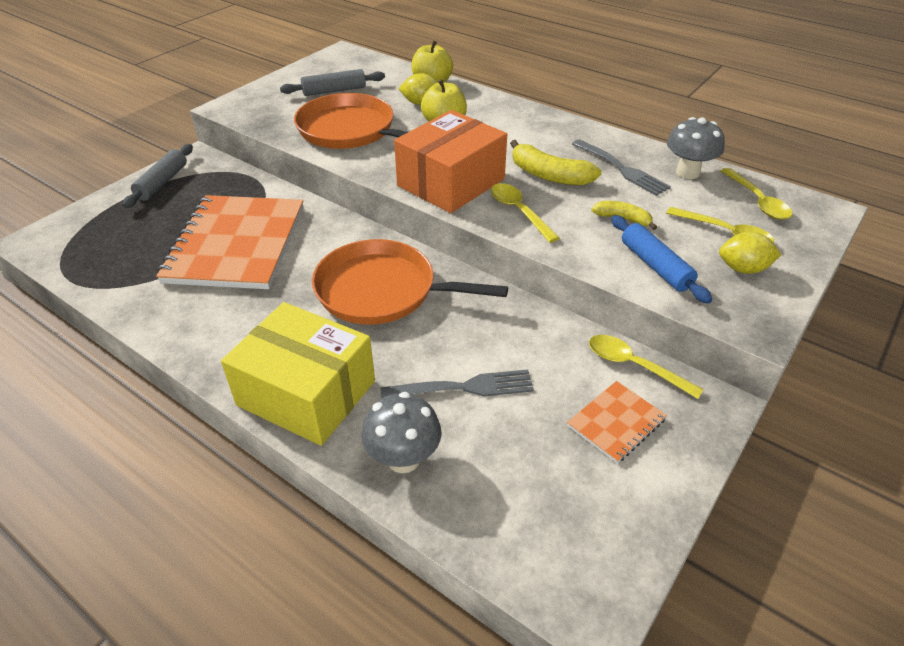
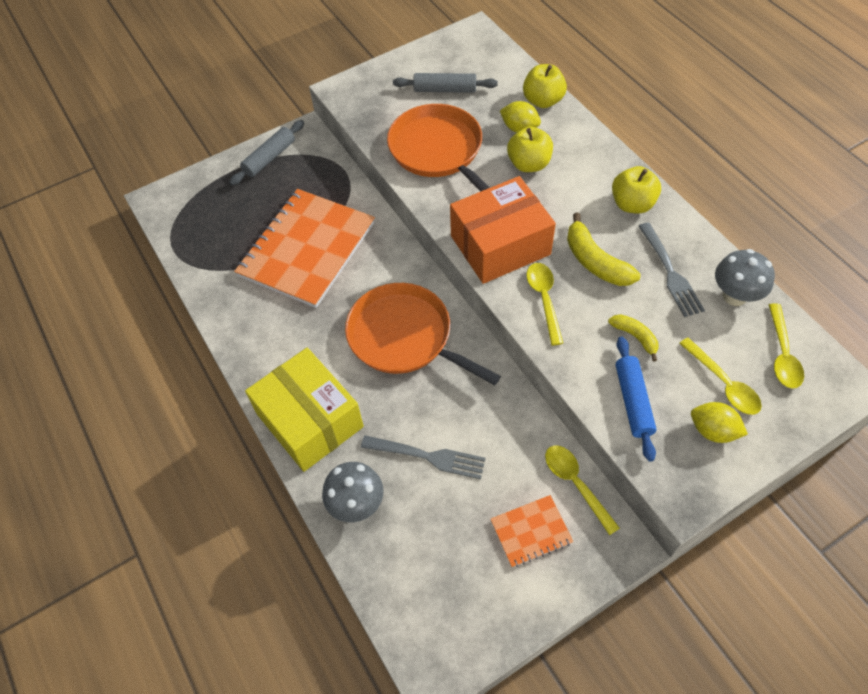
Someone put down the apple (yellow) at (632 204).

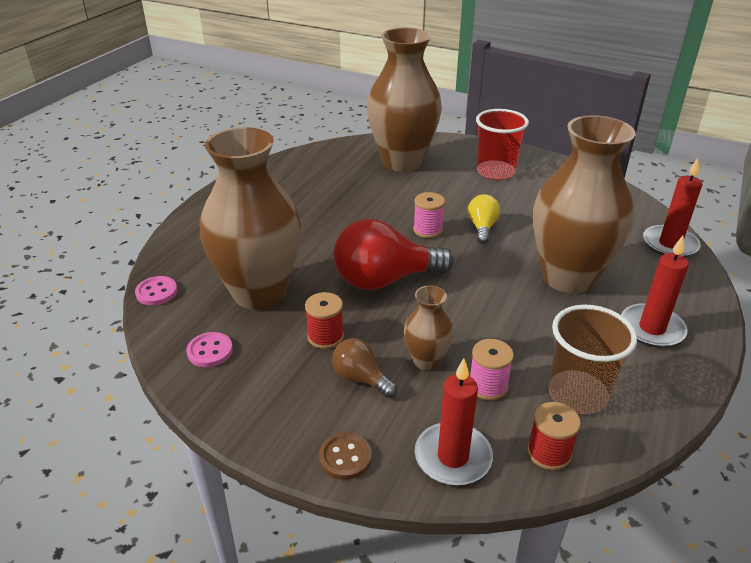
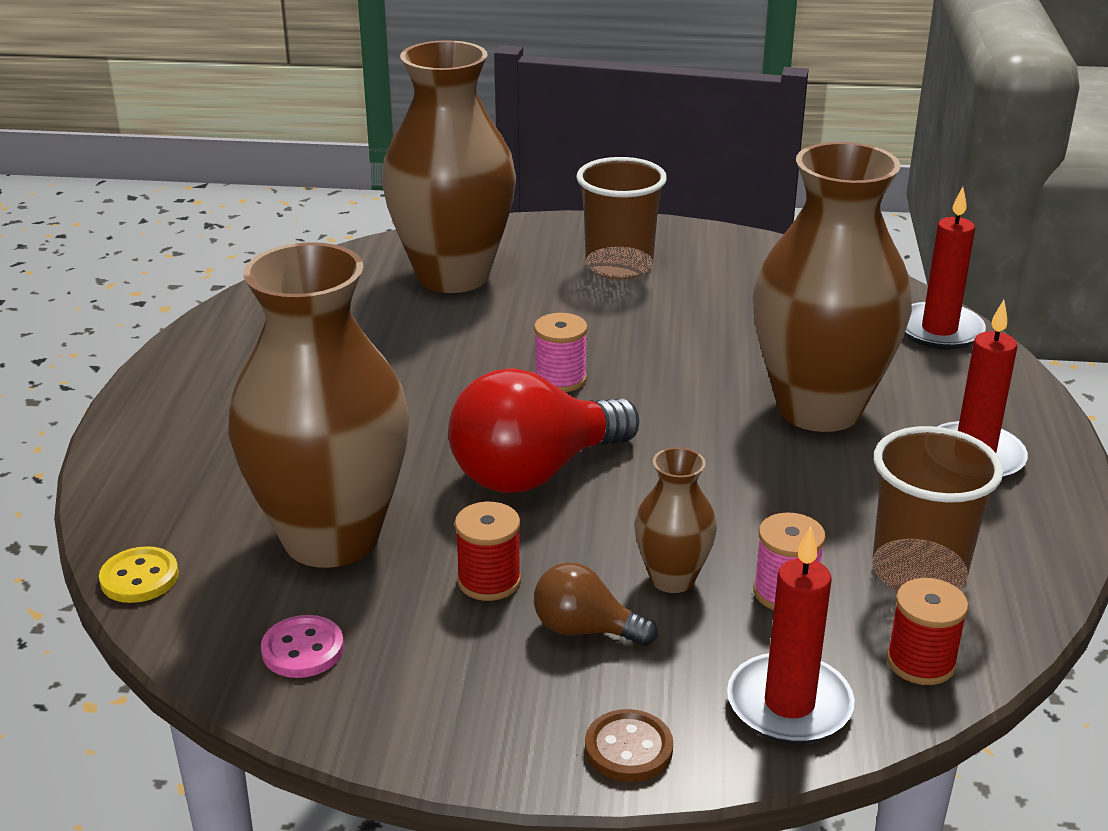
Someone repainted the cup (red) at (495 172), which became the cup (brown) at (619 266).
Someone took away the light bulb (yellow) at (482 228).
Someone repainted the button (pink) at (157 292), which became the button (yellow) at (139 578).

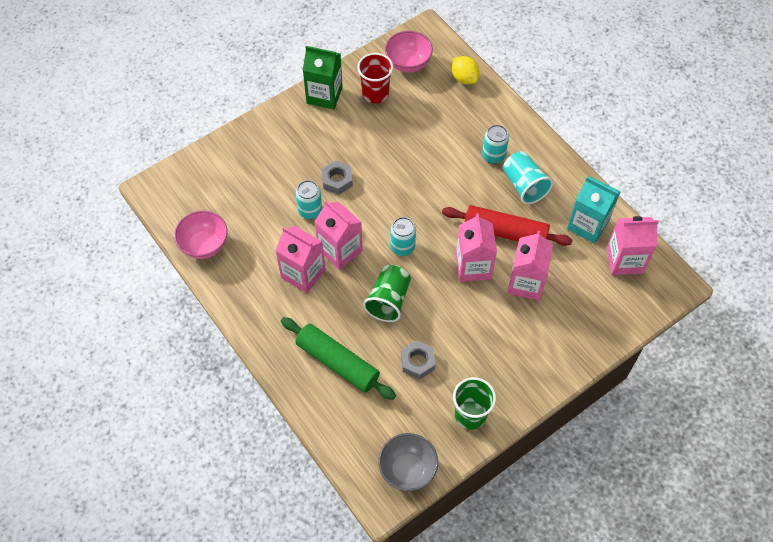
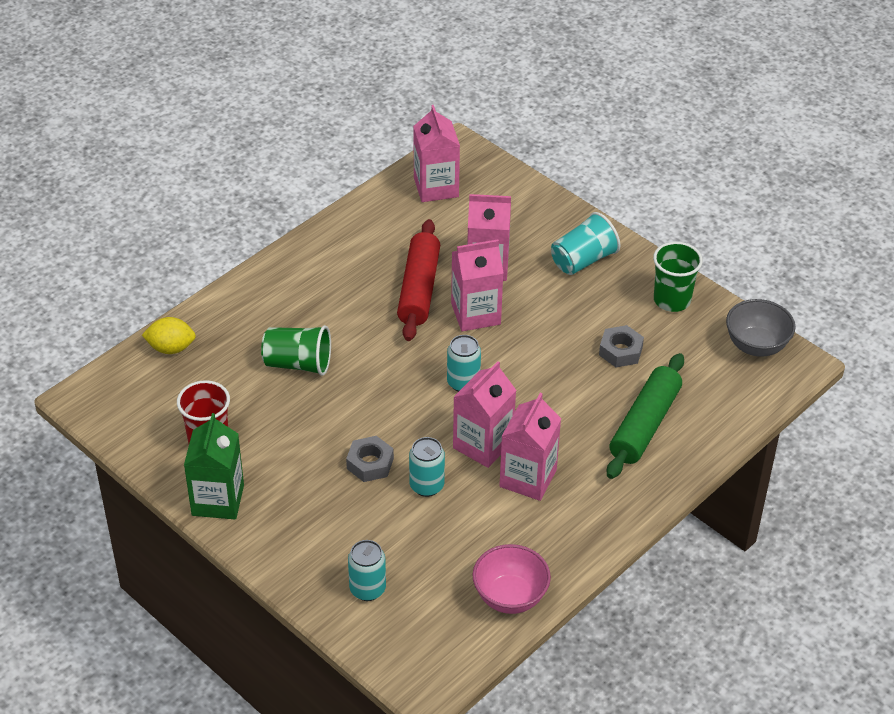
Someone took away the bowl (pink) at (408 63).
Someone rotated the lemon (yellow) at (464 78) by 45 degrees clockwise.
Someone carried the can (turquoise) from (493 156) to (367 589).
Someone carried the cup (turquoise) from (524 185) to (583 260).
Someone took away the carton (turquoise) at (587 225).
Someone carried the cup (green) from (388 300) to (298 364).

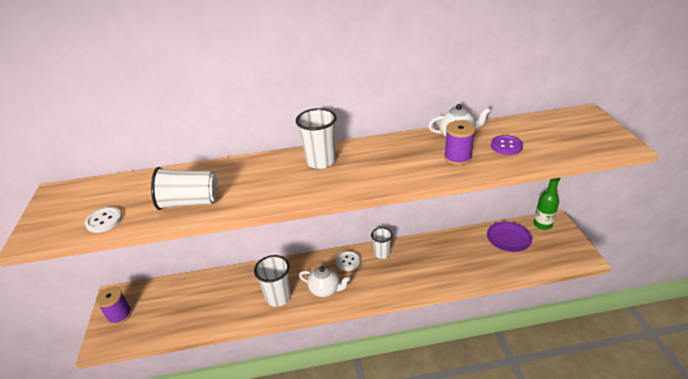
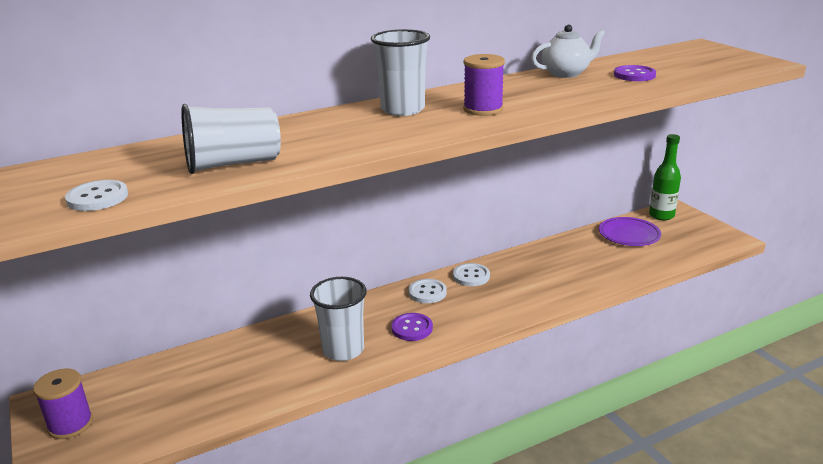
Someone carried the spool (purple) from (457 157) to (483 109).
Someone swapped the cup (white) at (382 253) for the button (white) at (471 276).
Someone swapped the teapot (white) at (325 289) for the button (purple) at (412 328).

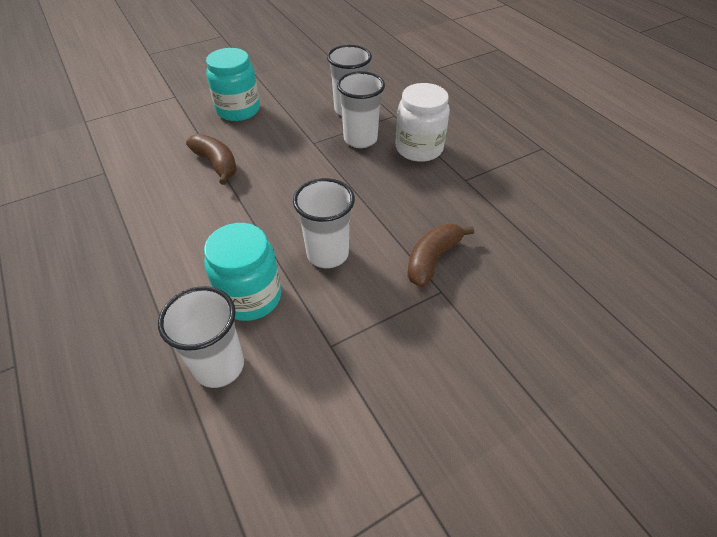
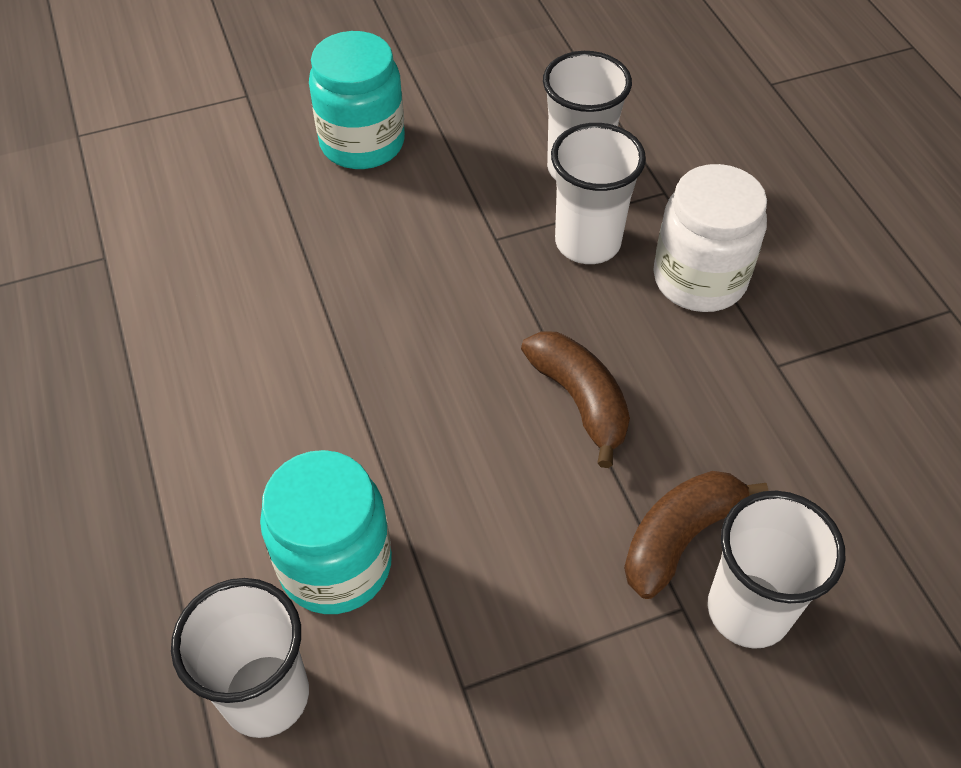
Someone carried the banana (brown) from (216 164) to (579 400).
Someone carried the cup (white) from (327 254) to (748 610).

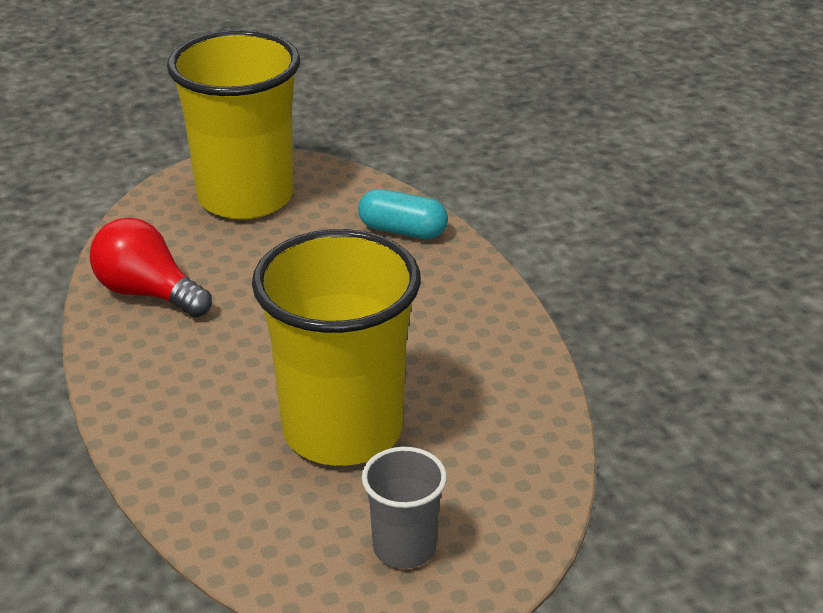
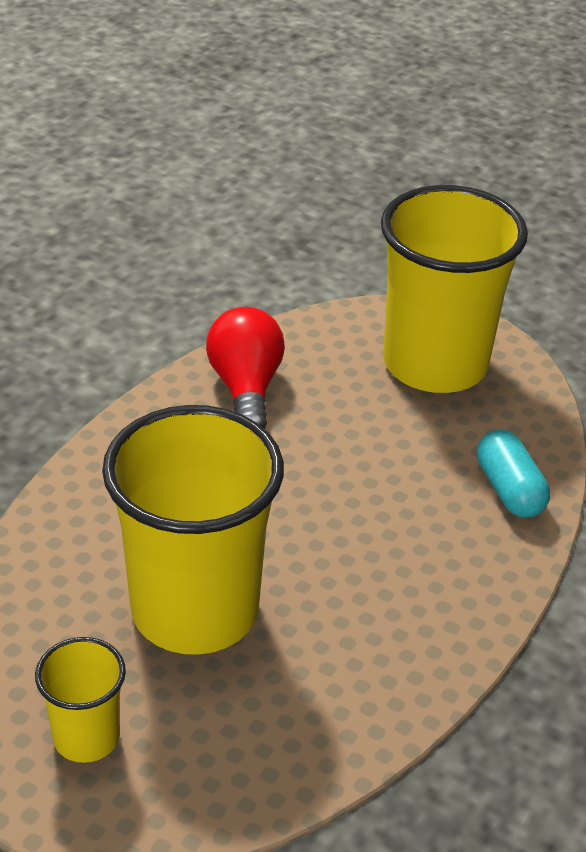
Someone repainted the cup (grey) at (404 548), which became the cup (yellow) at (86 737).

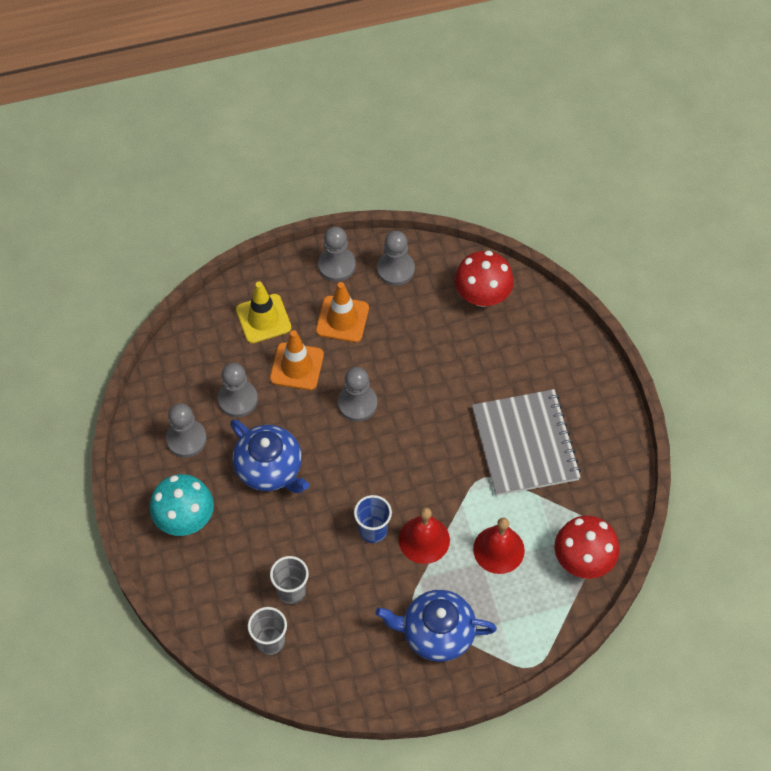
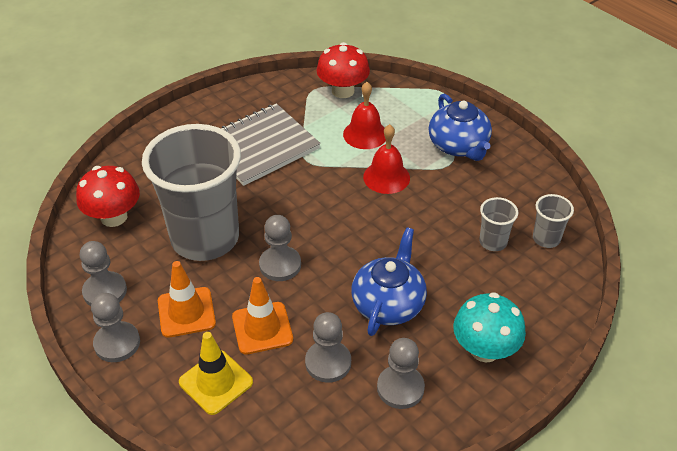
Someone took away the cup (blue) at (373 530).
Someone put down the cup (grey) at (205 238).

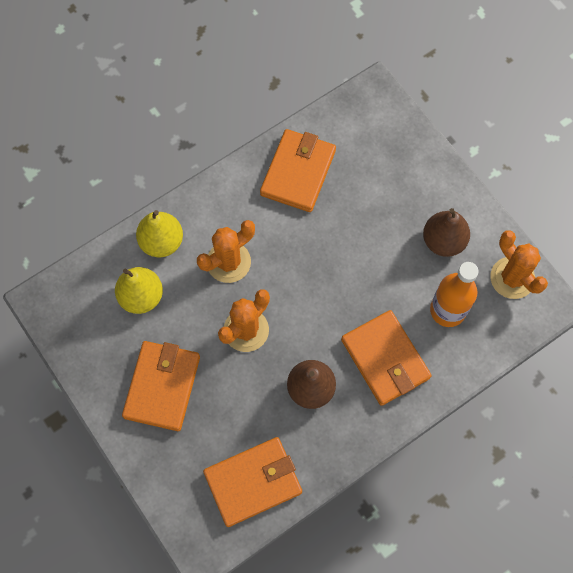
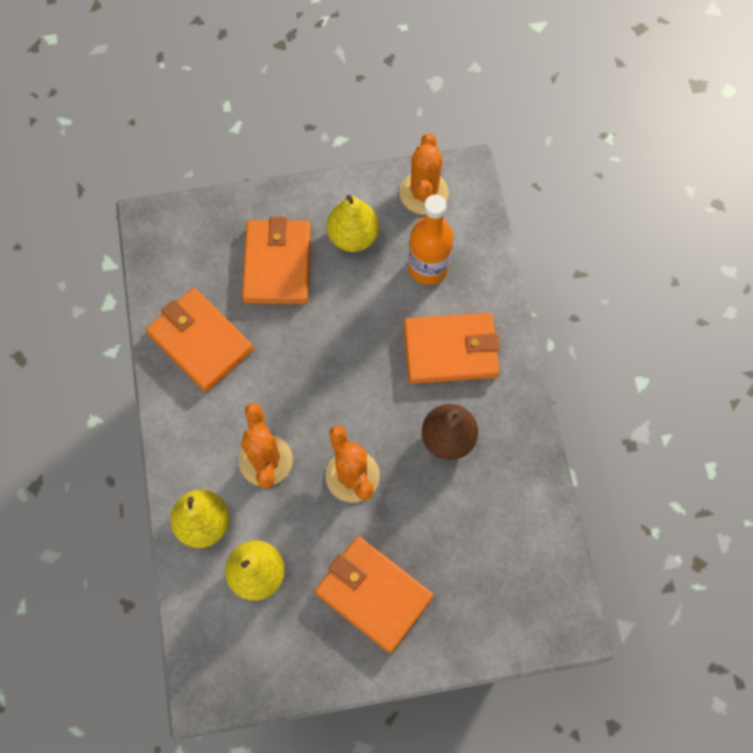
Someone repainted the pear (brown) at (443 241), which became the pear (yellow) at (353 236).
Someone rotated the cactus (orange) at (512 278) by 75 degrees counterclockwise.
Someone carried the wallet (orange) from (253 482) to (277 264).

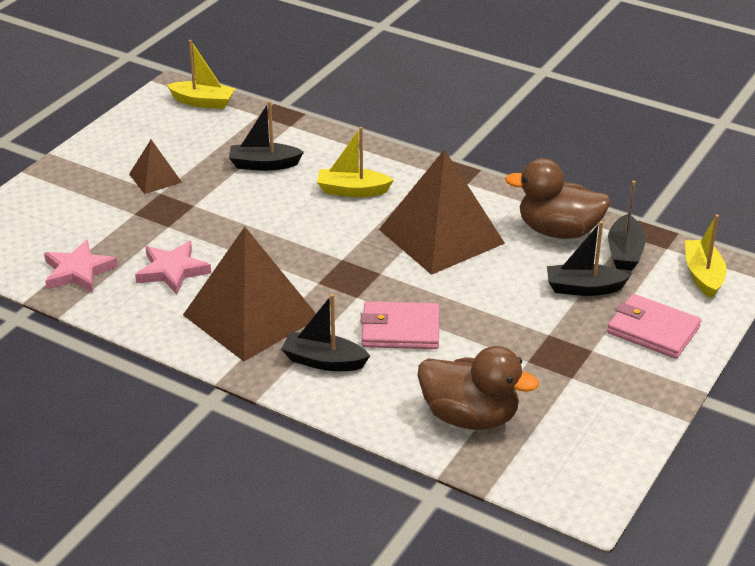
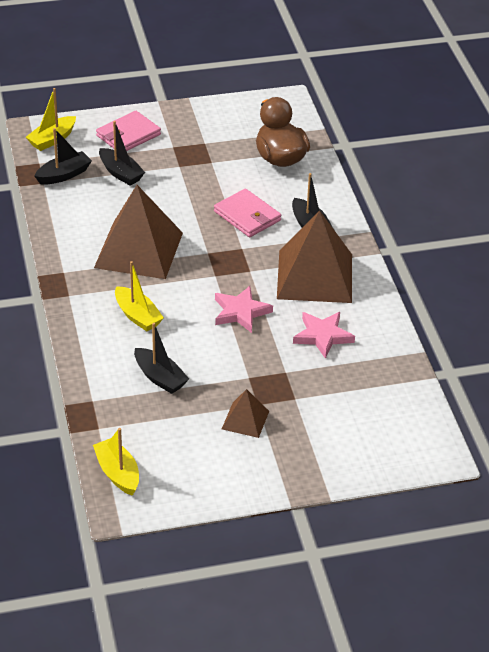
Someone took away the duck (brown) at (558 231).
Someone carried the star (pink) from (78 271) to (240 312).
Someone rotated the wallet (pink) at (653 330) by 60 degrees clockwise.

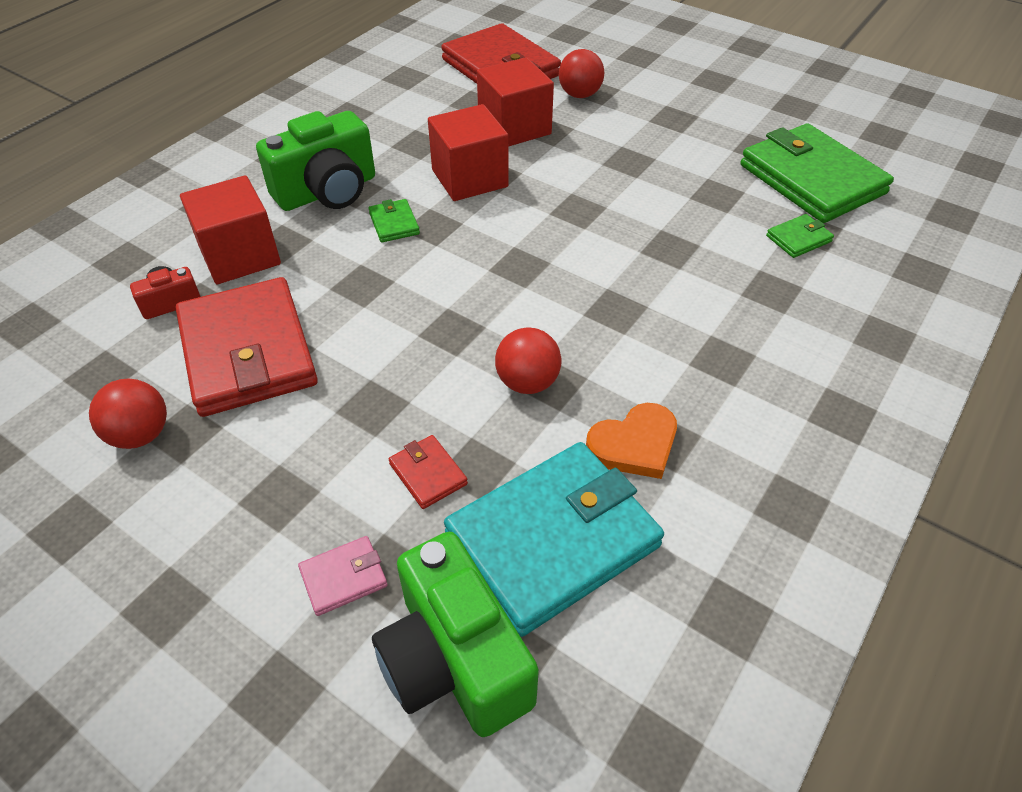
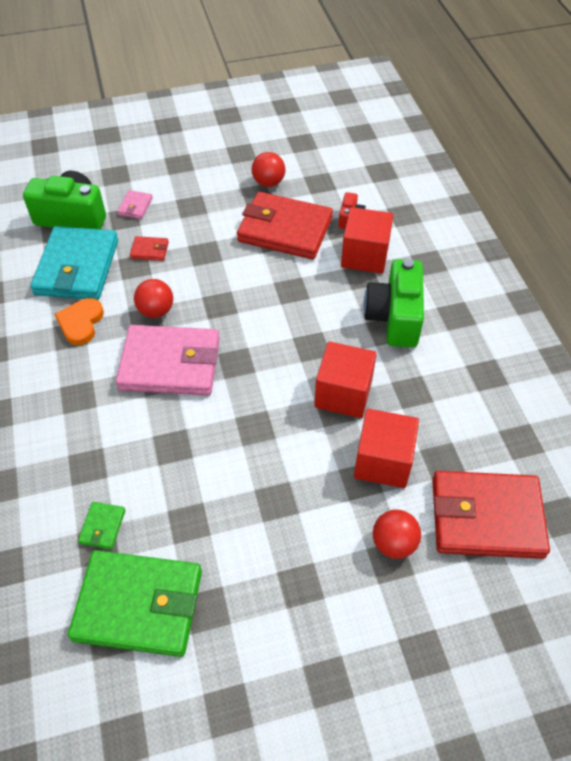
Someone took away the wallet (green) at (394 223).
Someone put down the wallet (pink) at (170 364).

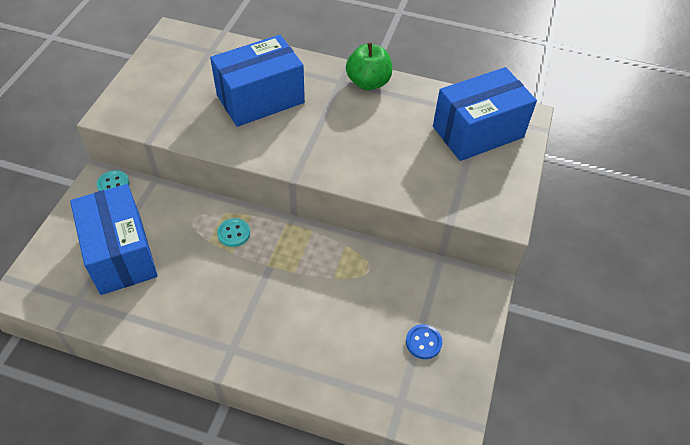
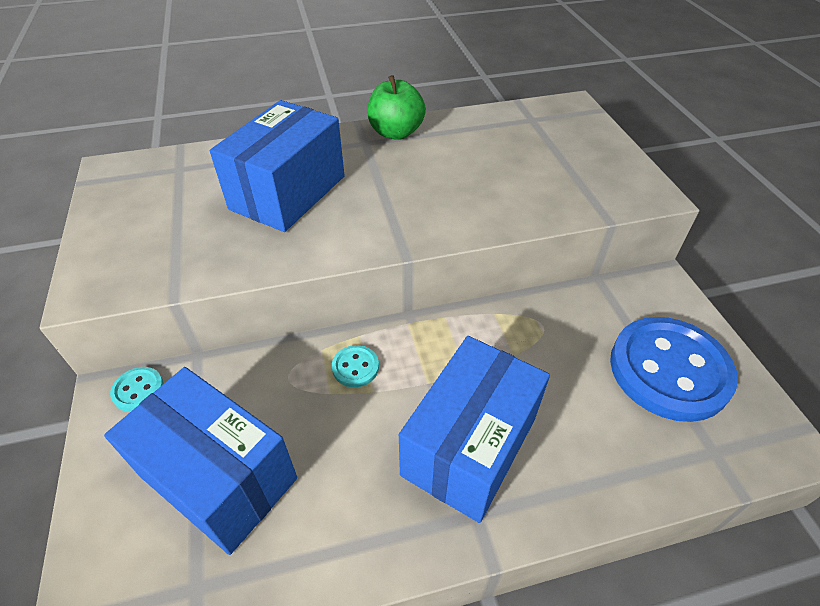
Someone carried the box (blue) from (478 132) to (469 446).
Someone scaled the button (blue) at (423 342) by 2.44.

